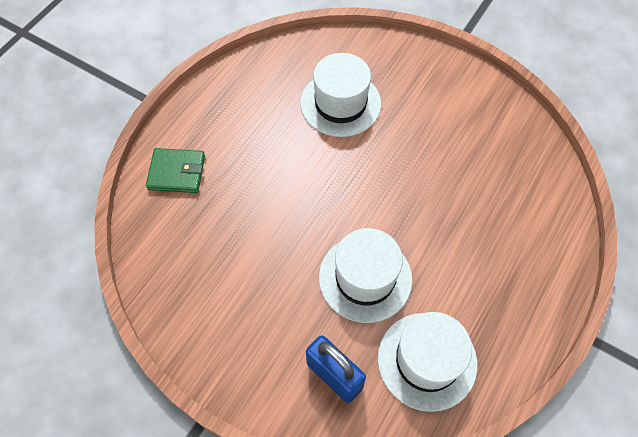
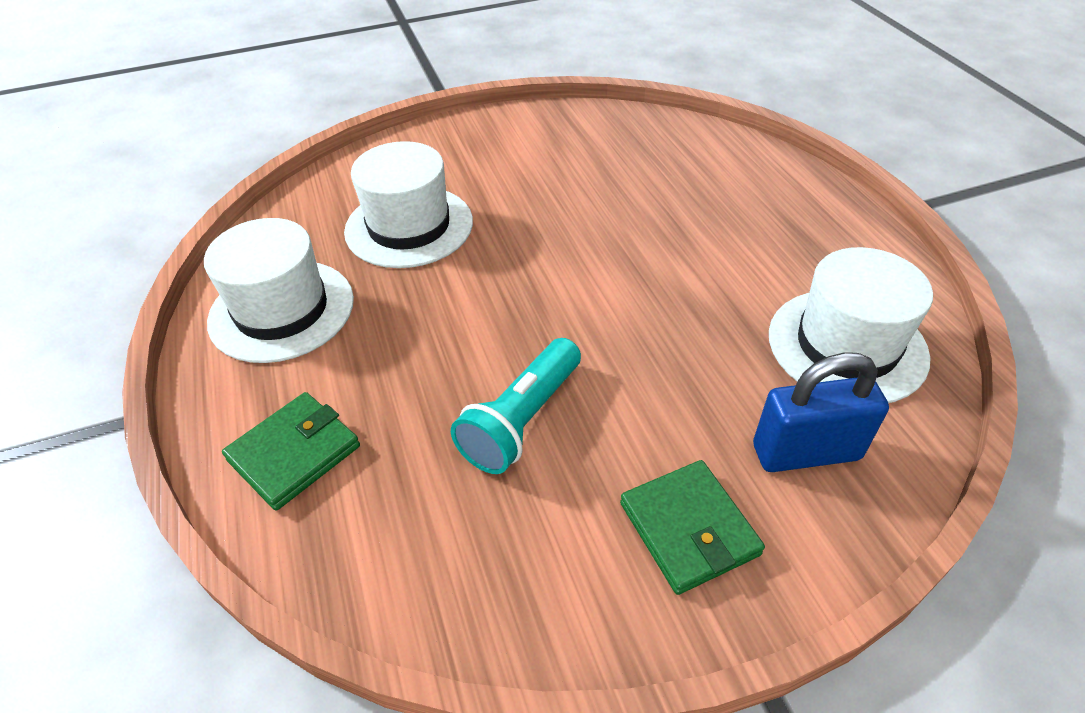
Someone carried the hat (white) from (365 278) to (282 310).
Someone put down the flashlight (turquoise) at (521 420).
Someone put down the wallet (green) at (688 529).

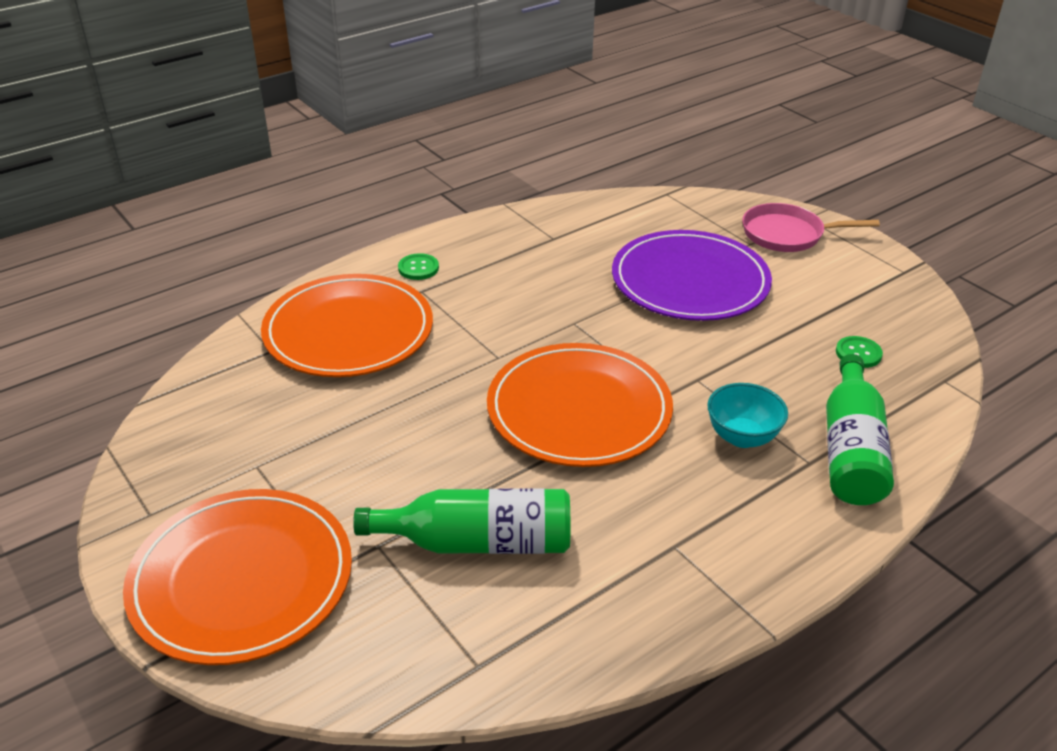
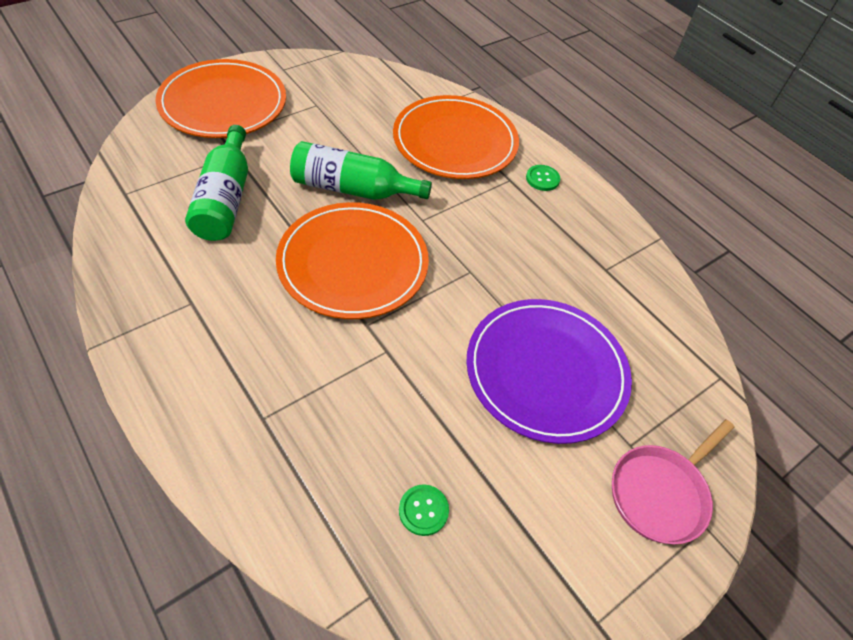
Someone rotated the pan (pink) at (787 234) by 135 degrees counterclockwise.
Someone carried the bottle (green) from (851 450) to (353 189).
Someone took away the bowl (turquoise) at (742 437).

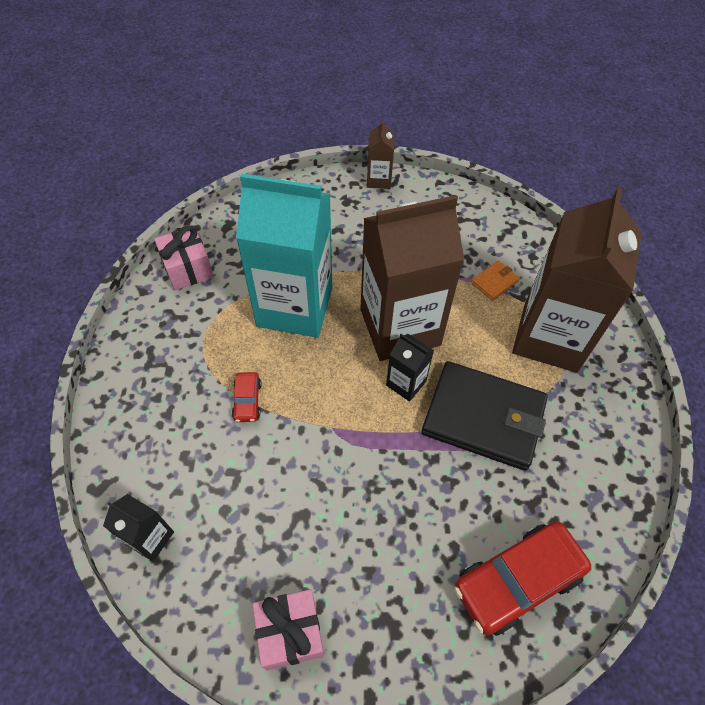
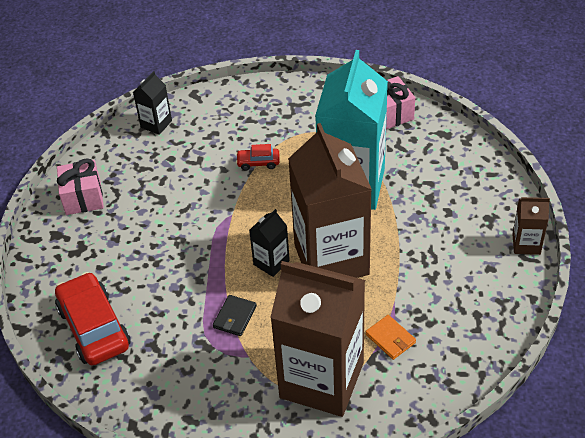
Someone scaled the wallet (black) at (483 417) by 0.42.

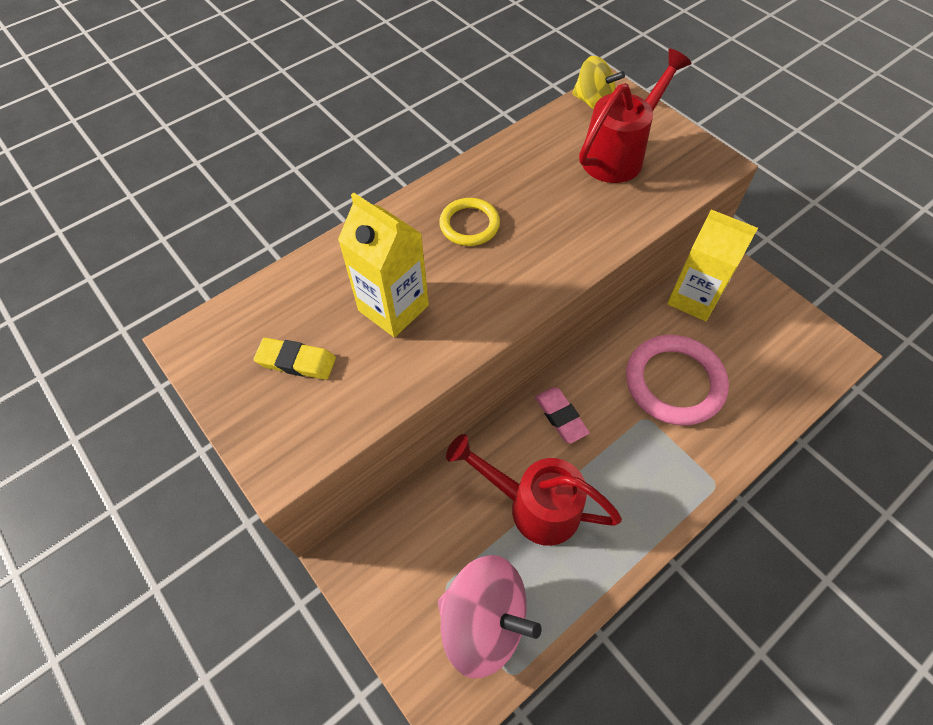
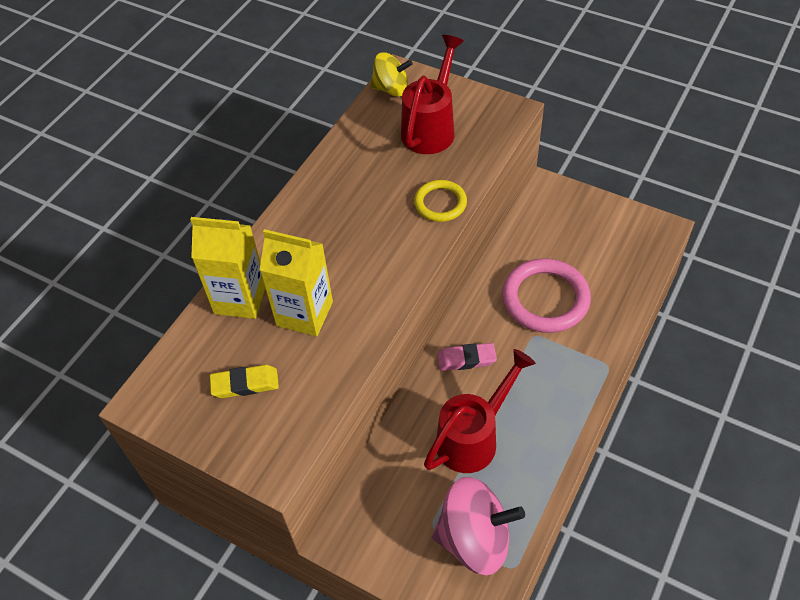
Someone carried the ring (yellow) from (469 224) to (440 203).
Someone carried the carton (yellow) from (693 298) to (240 299).
Someone rotated the eraser (pink) at (560 416) by 45 degrees counterclockwise.
Someone rotated the watering can (red) at (532 505) by 135 degrees clockwise.

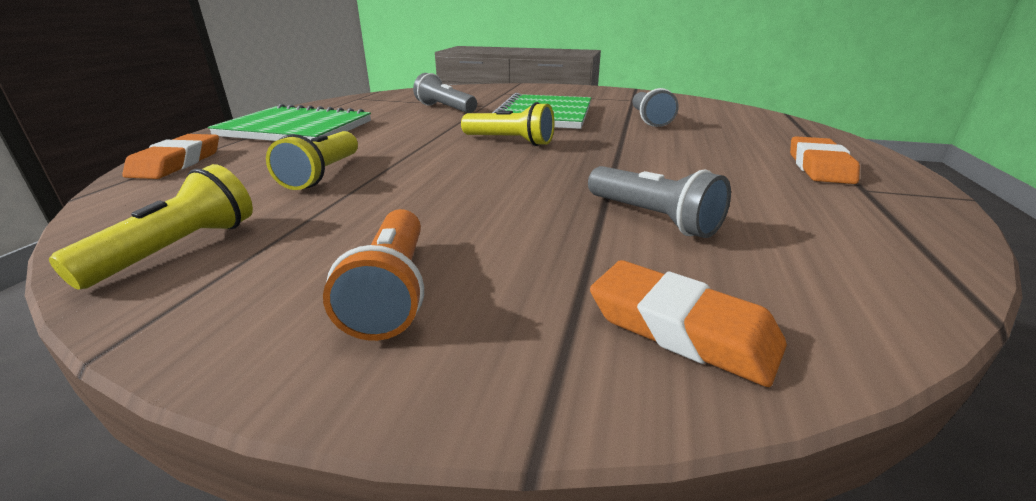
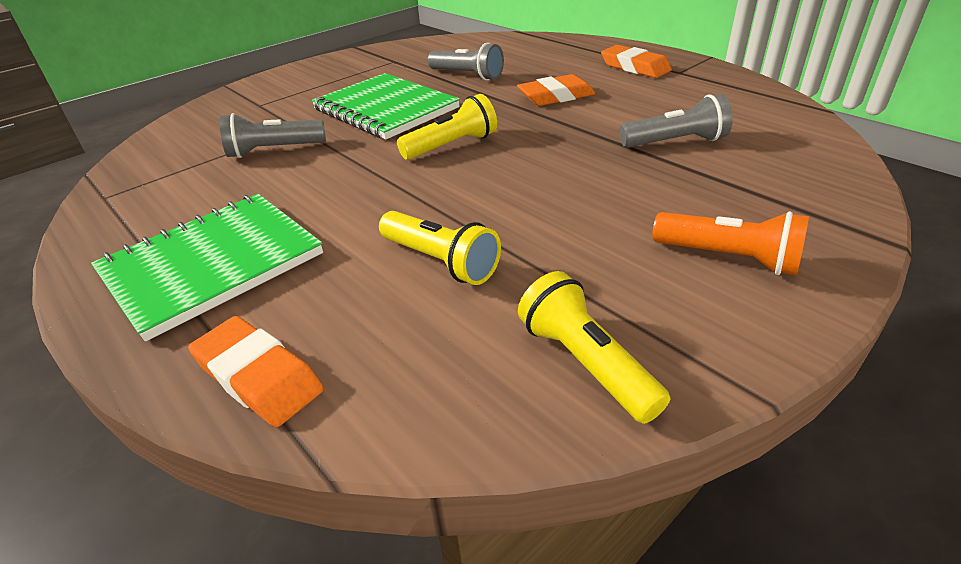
Someone carried the eraser (orange) from (681 328) to (556 96).

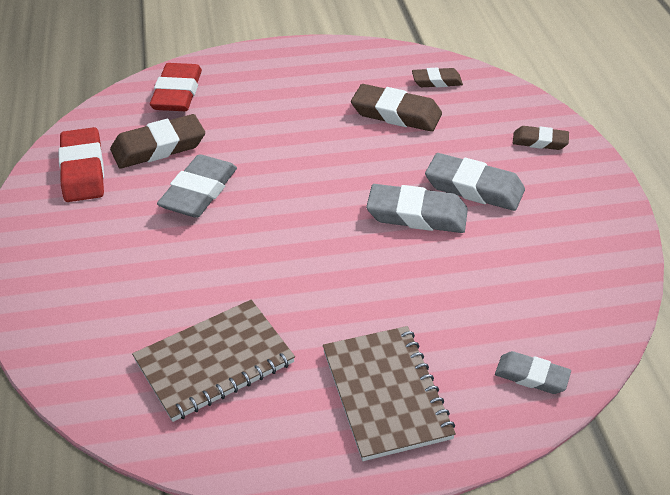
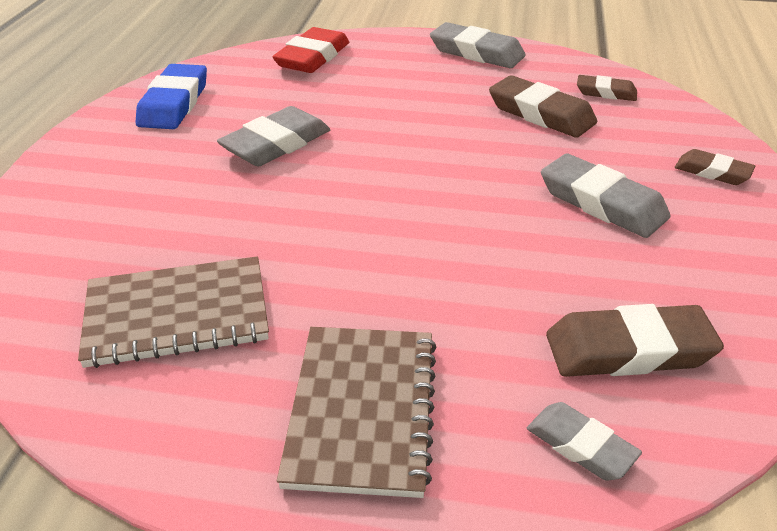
Someone carried the eraser (brown) from (158 147) to (629 350).
Someone repainted the eraser (red) at (83 170), which became the eraser (blue) at (174 103).
Someone carried the eraser (grey) from (417 215) to (476 52).

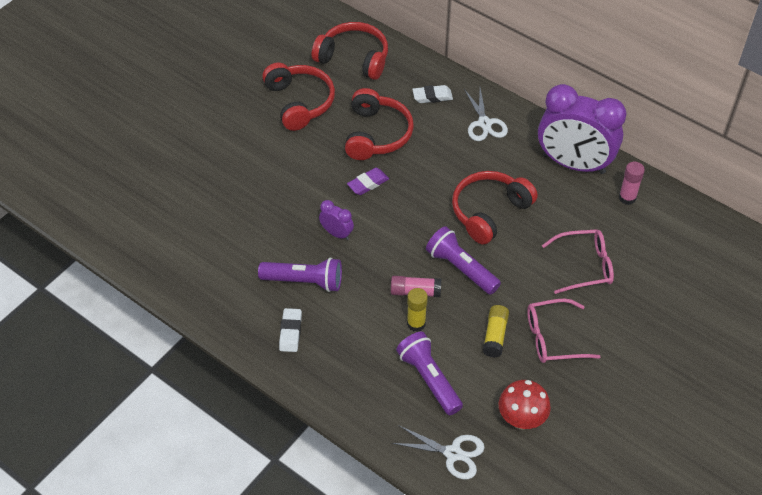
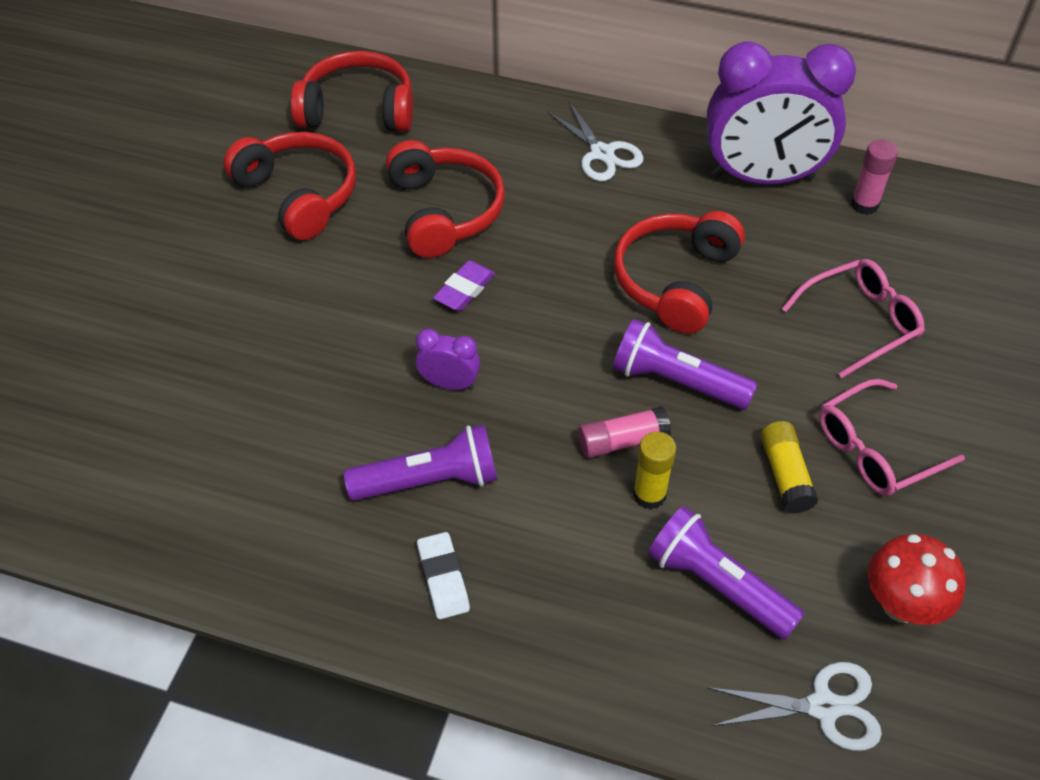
Someone took away the eraser (white) at (432 96).

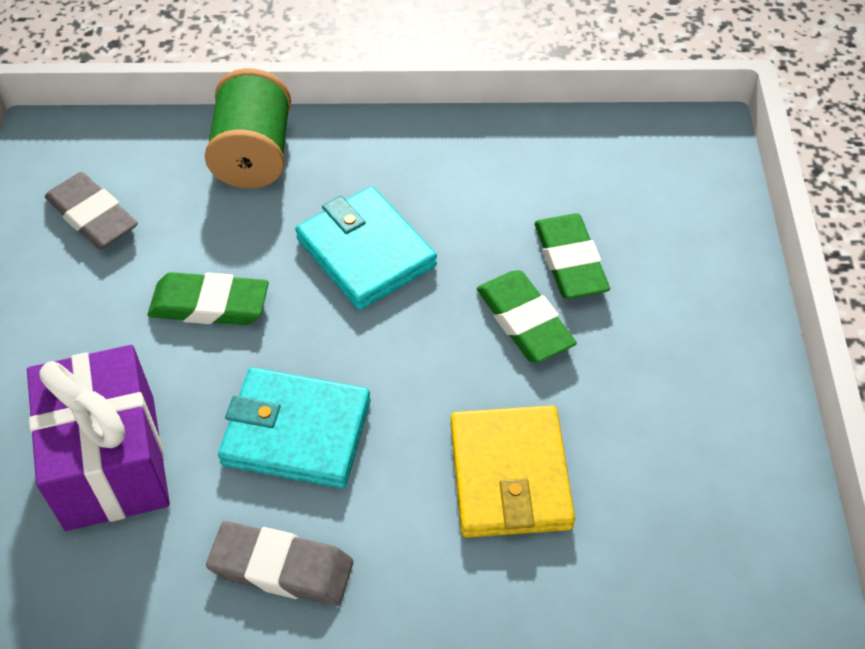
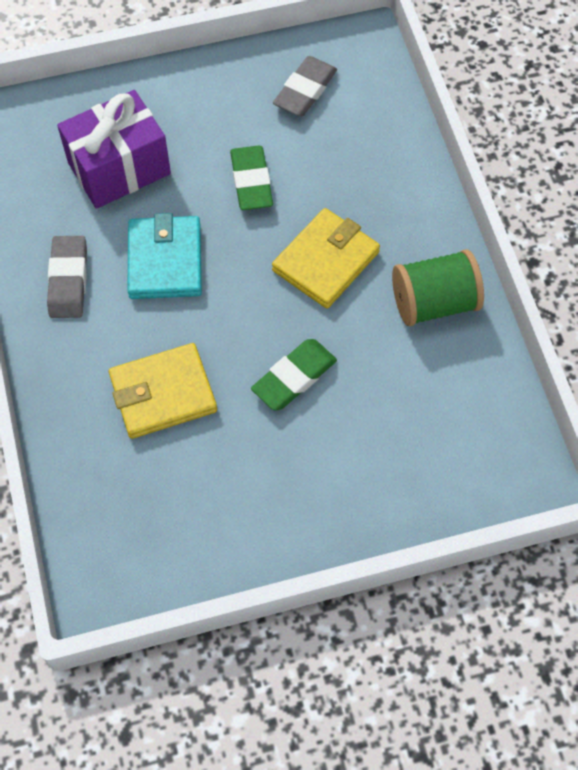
Someone carried the spool (green) from (254 155) to (434 303).
Someone repainted the wallet (turquoise) at (366 252), which became the wallet (yellow) at (325 261).
Someone took away the eraser (green) at (570 261).

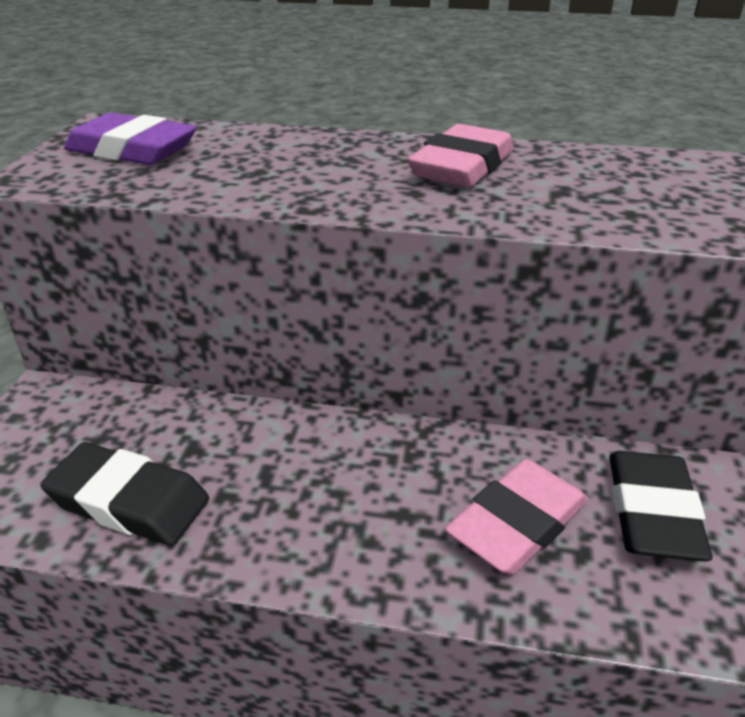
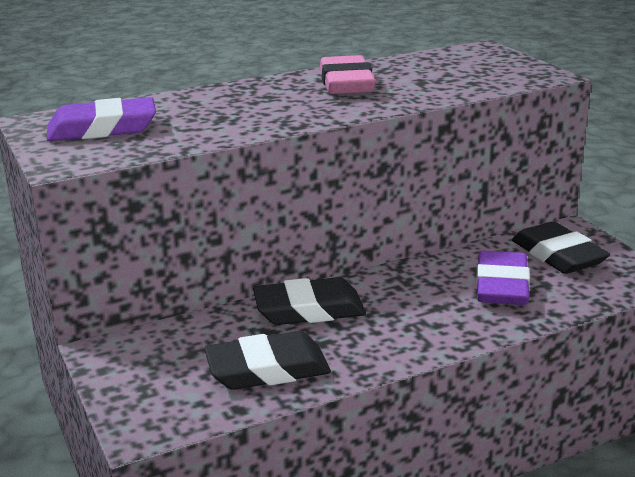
Someone repainted the eraser (pink) at (517 524), which became the eraser (purple) at (502 286).
Someone put down the eraser (black) at (309 310).

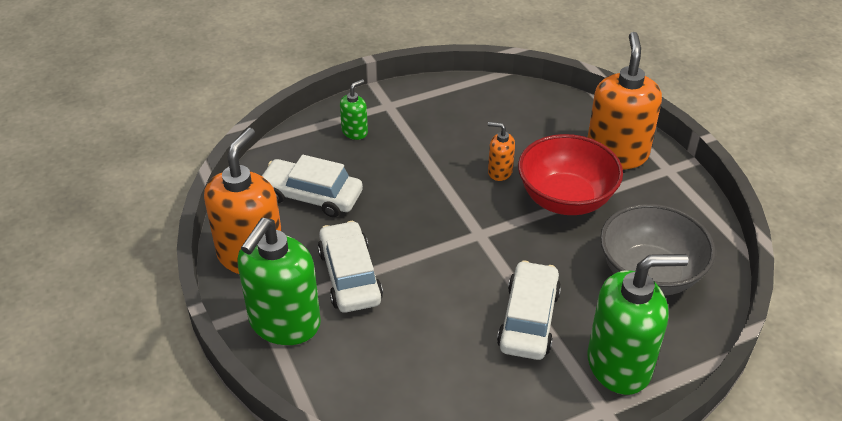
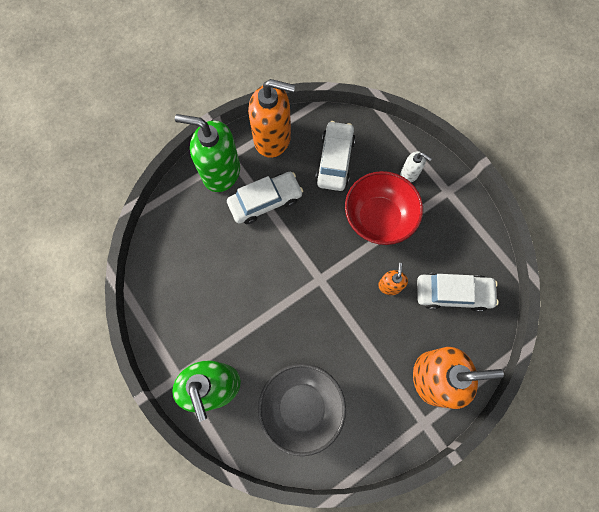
Someone repainted the soap dispenser (green) at (355 132), which became the soap dispenser (white) at (409 174).
Someone carried the bowl (red) from (565 199) to (378 218).
Someone carried the car (white) from (528 319) to (453 293).

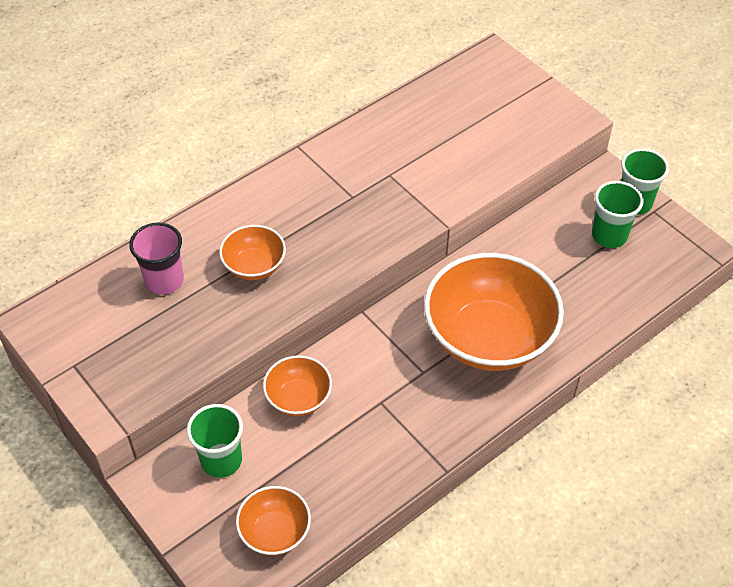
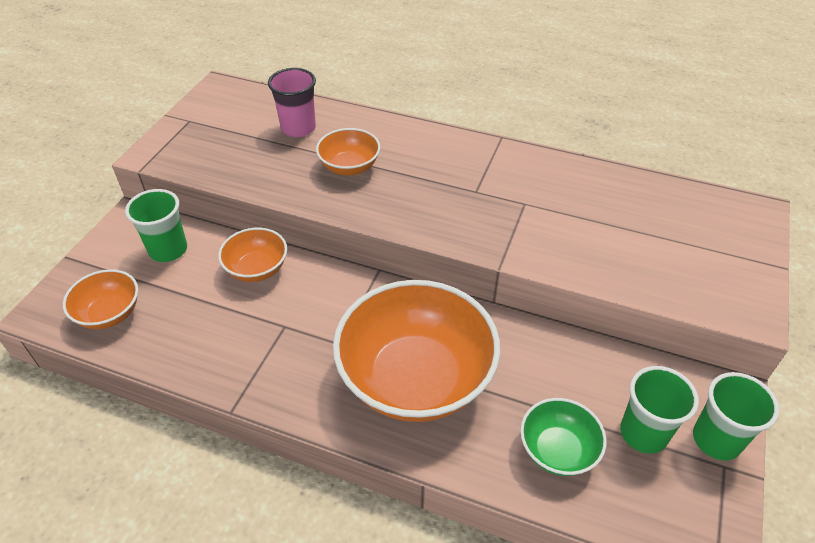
Someone put down the bowl (green) at (557 450).

